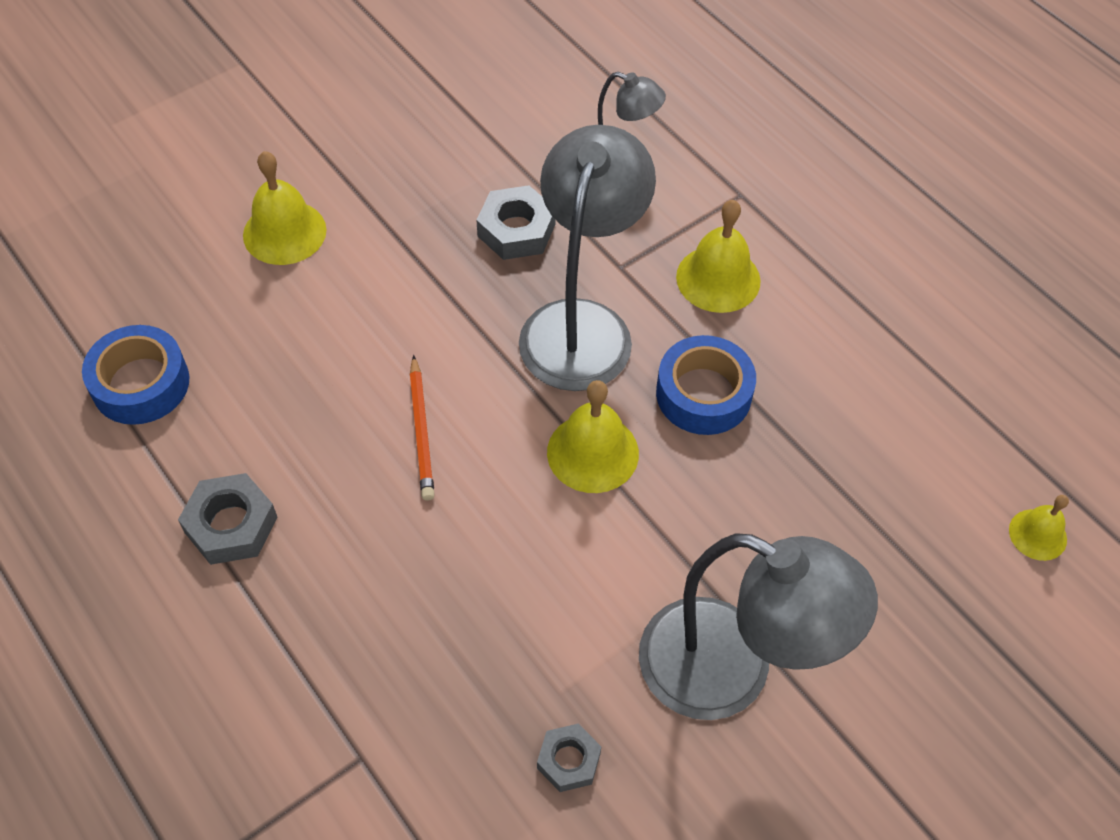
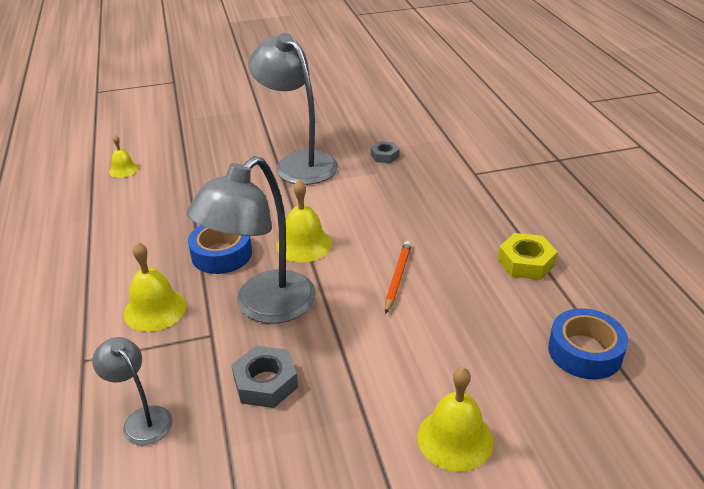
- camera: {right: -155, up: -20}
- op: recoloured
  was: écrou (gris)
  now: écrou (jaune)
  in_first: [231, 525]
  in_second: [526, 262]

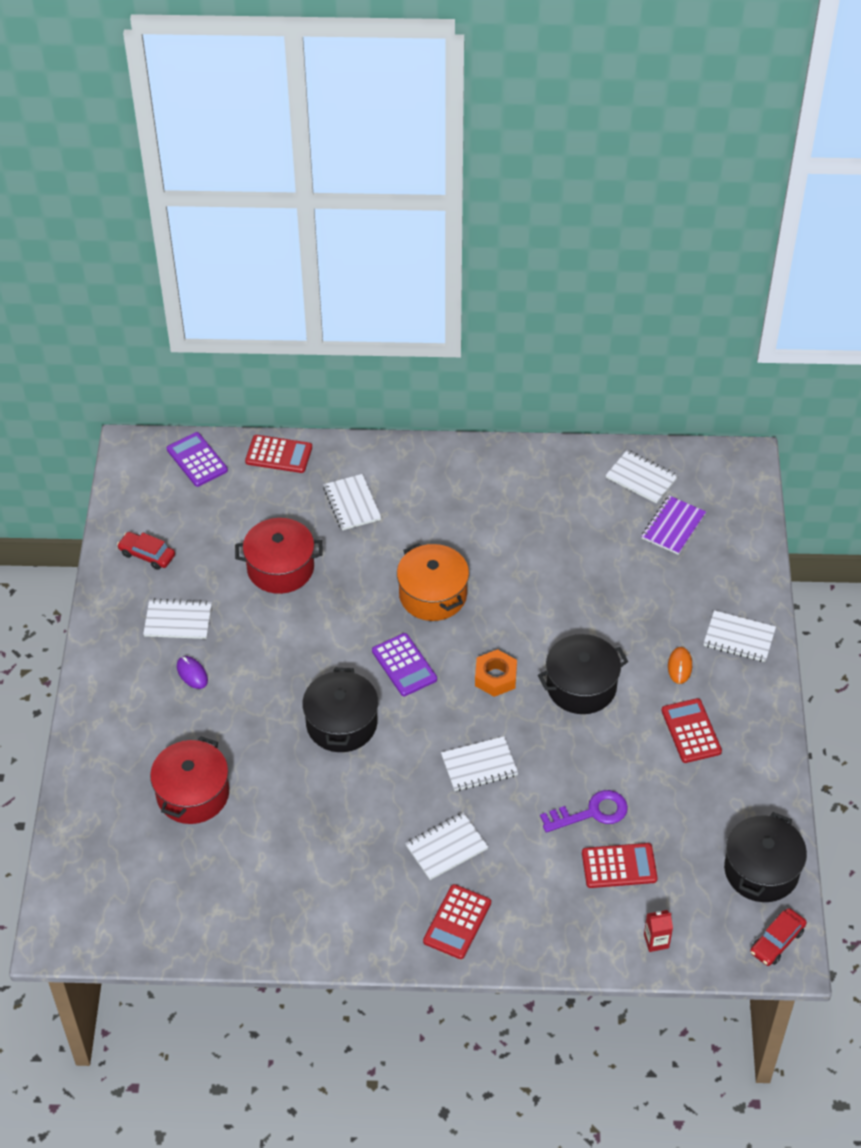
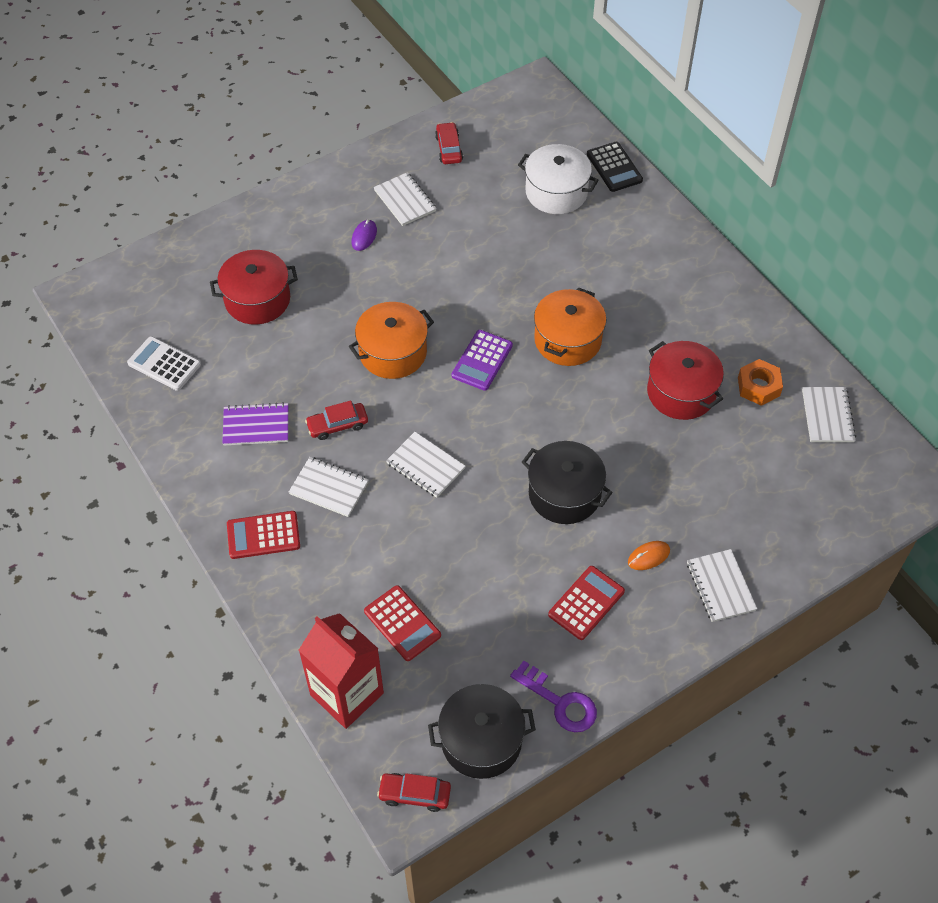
- camera: {right: 55, up: 5}
- op: removed
  was: calculatrice (violet)
  in_first: [197, 460]
- op: removed
  was: carnet (blanc)
  in_first: [352, 503]
- op: added
  now: calculatrice (blanc)
  in_second: [164, 364]
- op: added
  now: voiture (rouge)
  in_second: [337, 425]
- op: added
  now: marmite (blanc)
  in_second: [556, 192]
- op: moved
  was: marmite (rouge)
  in_first: [280, 568]
  in_second: [681, 392]
- op: moved
  was: écrou (orange)
  in_first: [495, 677]
  in_second: [758, 386]
- op: moved
  was: clé (violet)
  in_first: [591, 812]
  in_second: [560, 702]
- op: moved
  was: carnet (violet)
  in_first: [673, 526]
  in_second: [256, 426]
- op: recoloured
  was: calculatrice (rouge)
  now: calculatrice (noir)
  in_first: [279, 454]
  in_second: [614, 167]
- op: recoloured
  was: marmite (noir)
  now: marmite (orange)
  in_first: [341, 723]
  in_second: [393, 352]
- op: resized
  was: brique de lait (rouge)
  in_first: [656, 941]
  in_second: [347, 694]
  ratio: 2.46

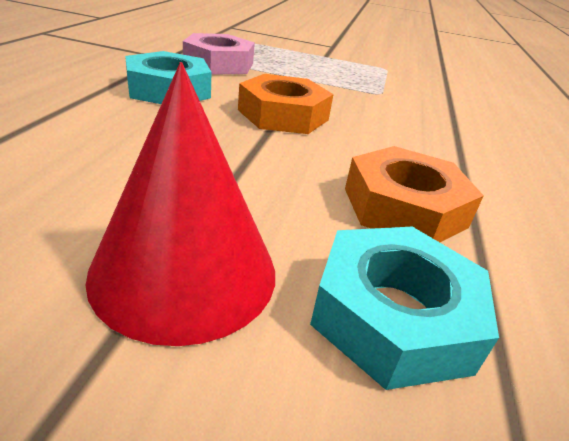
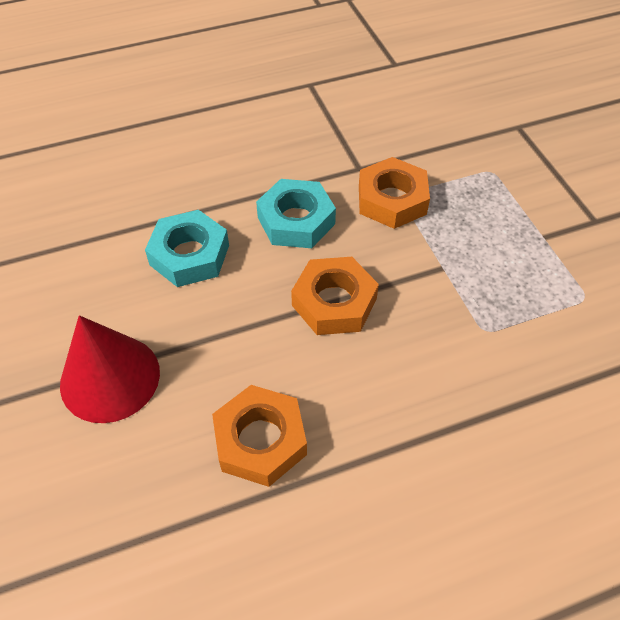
- camera: {right: 60, up: 20}
- op: moved
  was: écrou (turquoise)
  in_first: [393, 315]
  in_second: [189, 255]
- op: recoloured
  was: écrou (rose)
  now: écrou (orange)
  in_first: [219, 64]
  in_second: [392, 200]

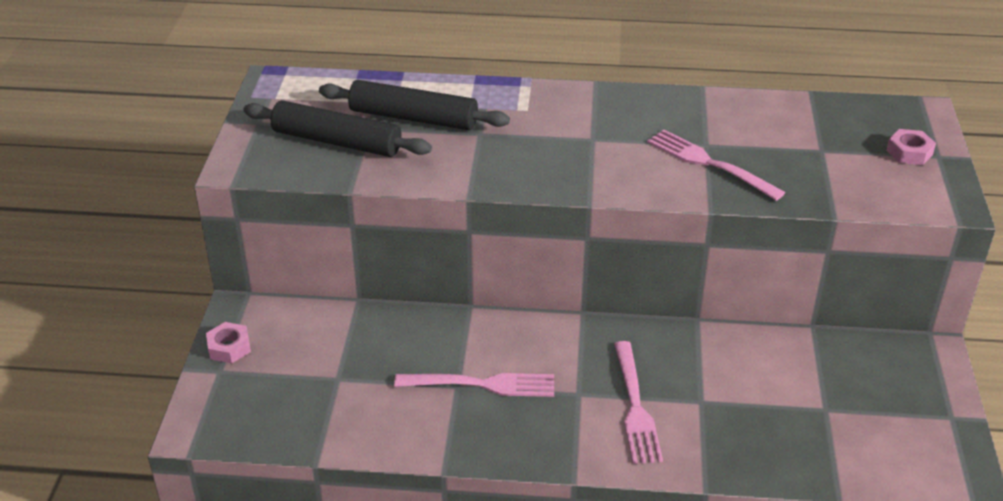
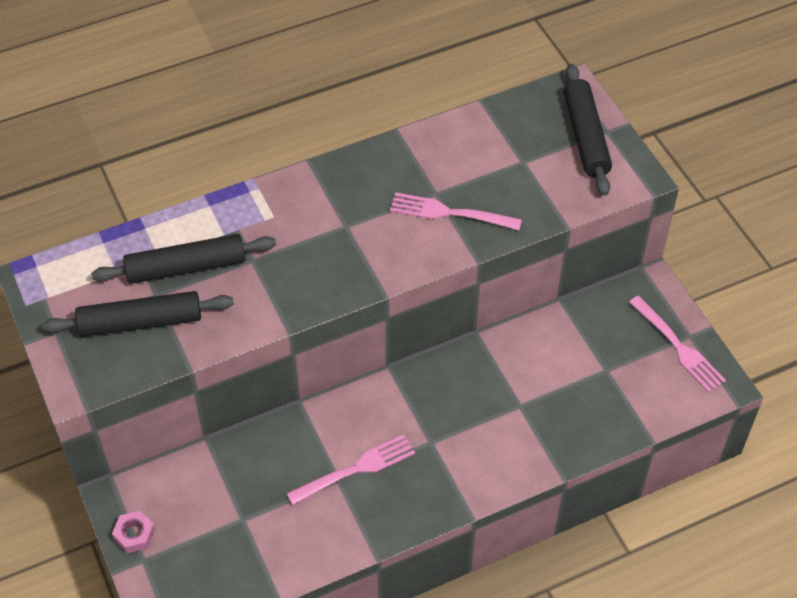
- camera: {right: -30, up: 15}
- op: moved
  was: fourchette (rose)
  in_first: [635, 407]
  in_second: [678, 347]
- op: replaced
  was: écrou (rose)
  now: rouleau à pâtisserie (noir)
  in_first: [909, 152]
  in_second: [585, 136]

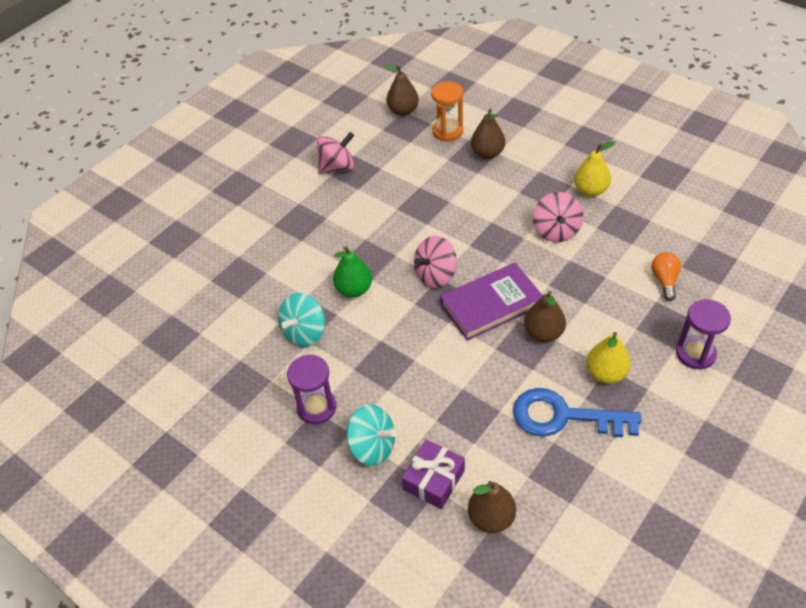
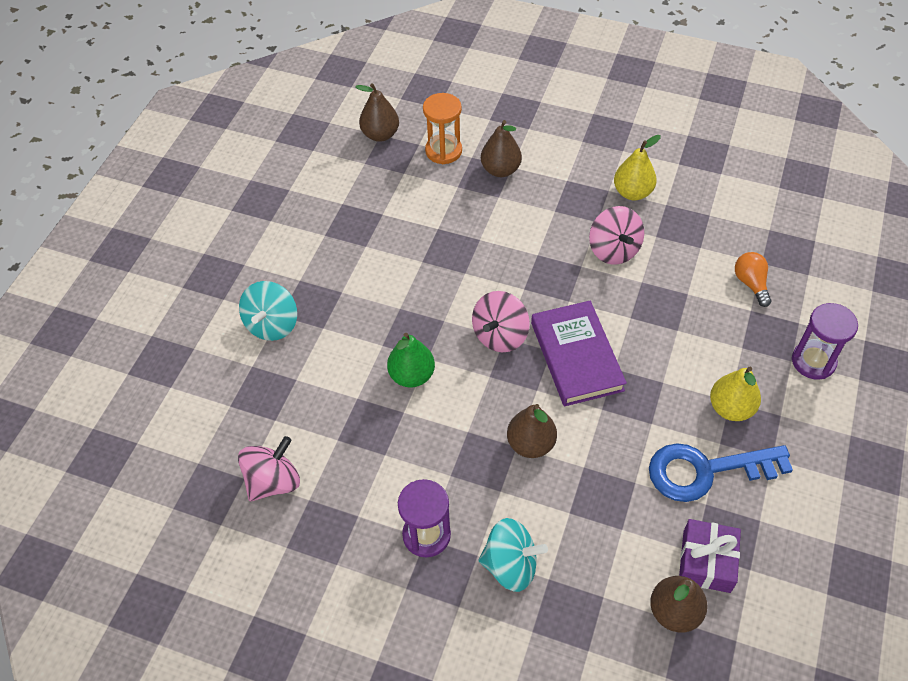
- camera: {right: -20, up: 5}
- op: moved
  was: toupie (turquoise)
  in_first: [304, 332]
  in_second: [272, 324]
- op: moved
  was: toupie (rose)
  in_first: [337, 167]
  in_second: [273, 481]
- op: moved
  was: cadeau (violet)
  in_first: [434, 480]
  in_second: [706, 561]
- op: moved
  was: poire (marron)
  in_first: [543, 333]
  in_second: [530, 444]
- op: turned
  was: livre (violet)
  in_first: [491, 304]
  in_second: [576, 356]
  clockwise: -60

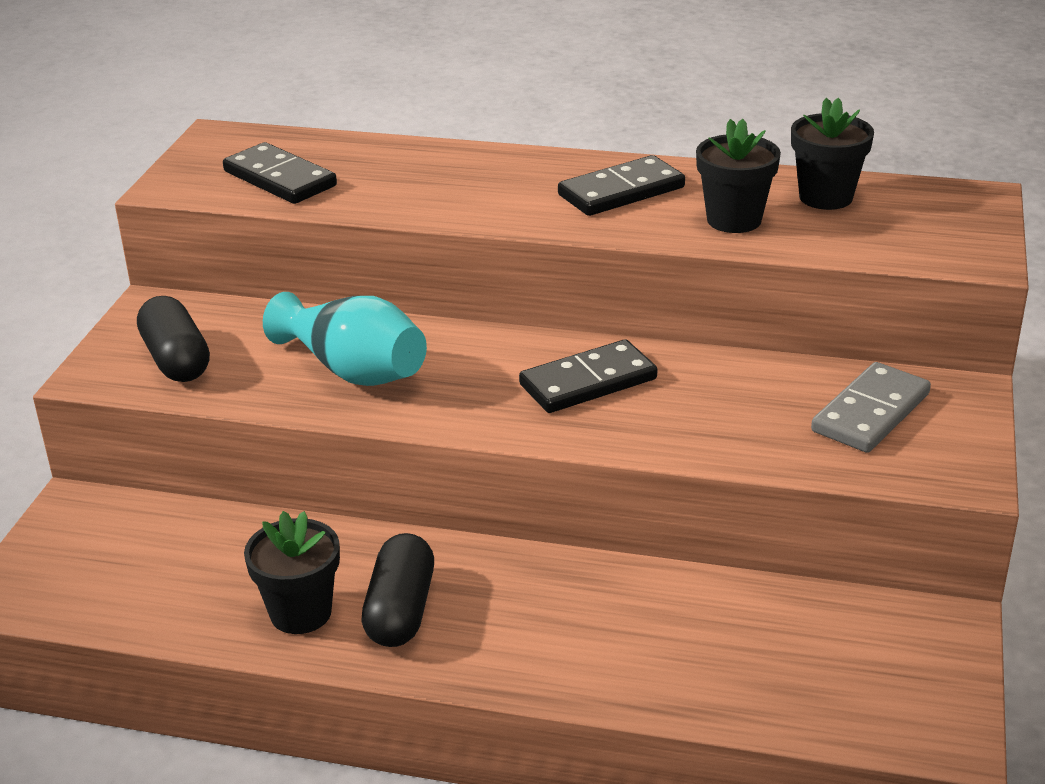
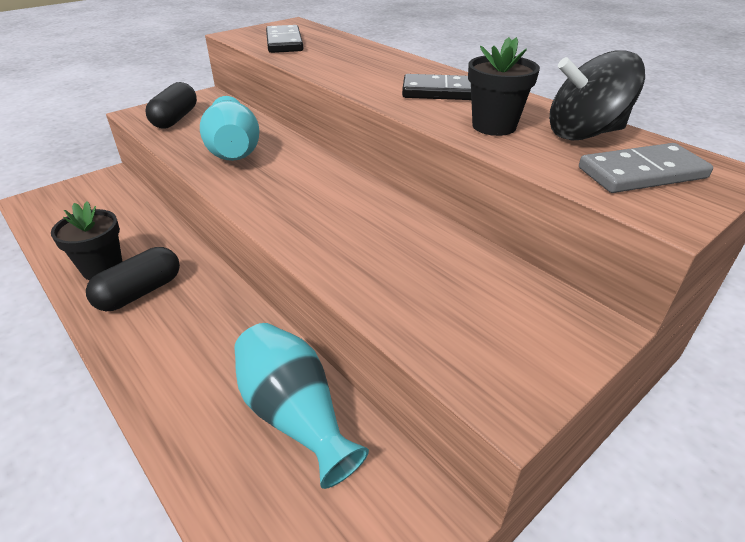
- camera: {right: 35, up: 5}
- op: removed
  was: domino (noir)
  in_first: [588, 382]
- op: added
  now: vase (turquoise)
  in_second: [295, 415]
- op: moved
  was: domino (gris)
  in_first: [870, 412]
  in_second: [641, 173]
- op: replaced
  was: pot de fleurs (noir)
  now: toupie (noir)
  in_first: [825, 197]
  in_second: [584, 133]

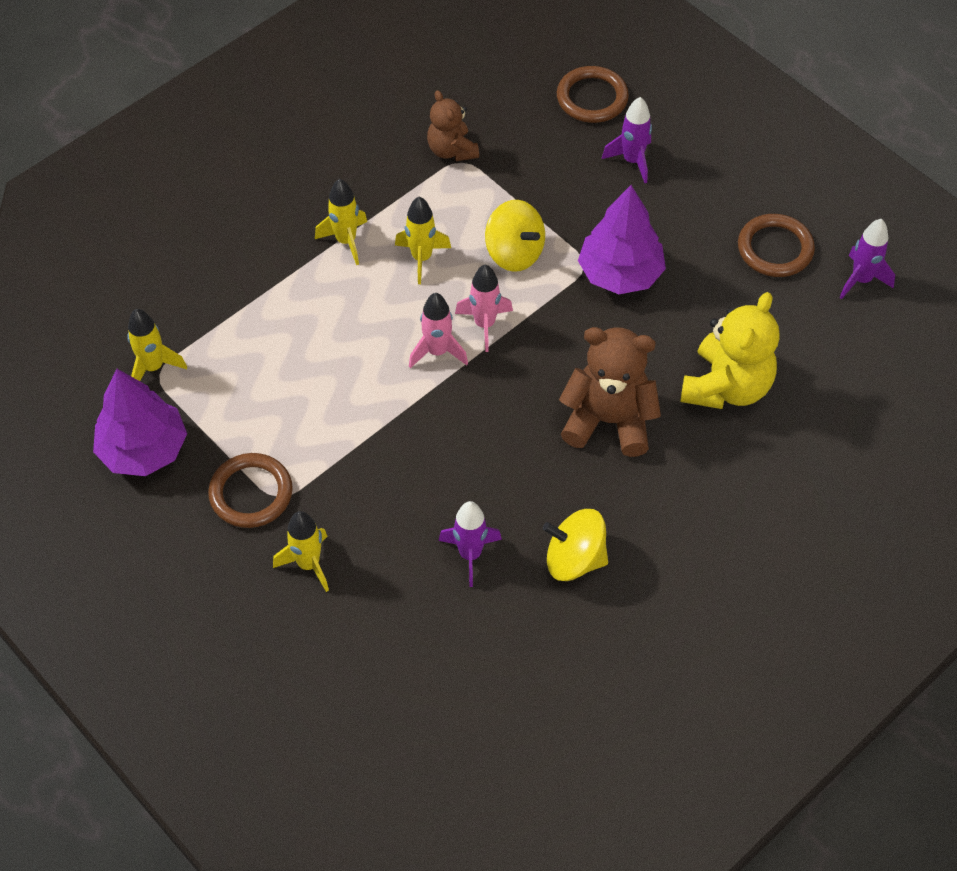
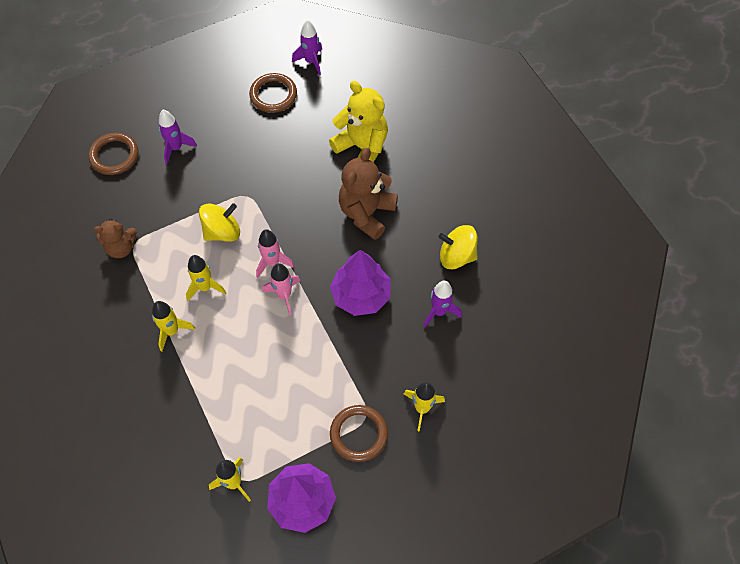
- camera: {right: -75, up: 5}
- op: moved
  was: arbre (violet)
  in_first: [620, 274]
  in_second: [361, 295]
- op: turned
  was: toupie (jaune)
  in_first: [574, 559]
  in_second: [456, 256]
  clockwise: 75

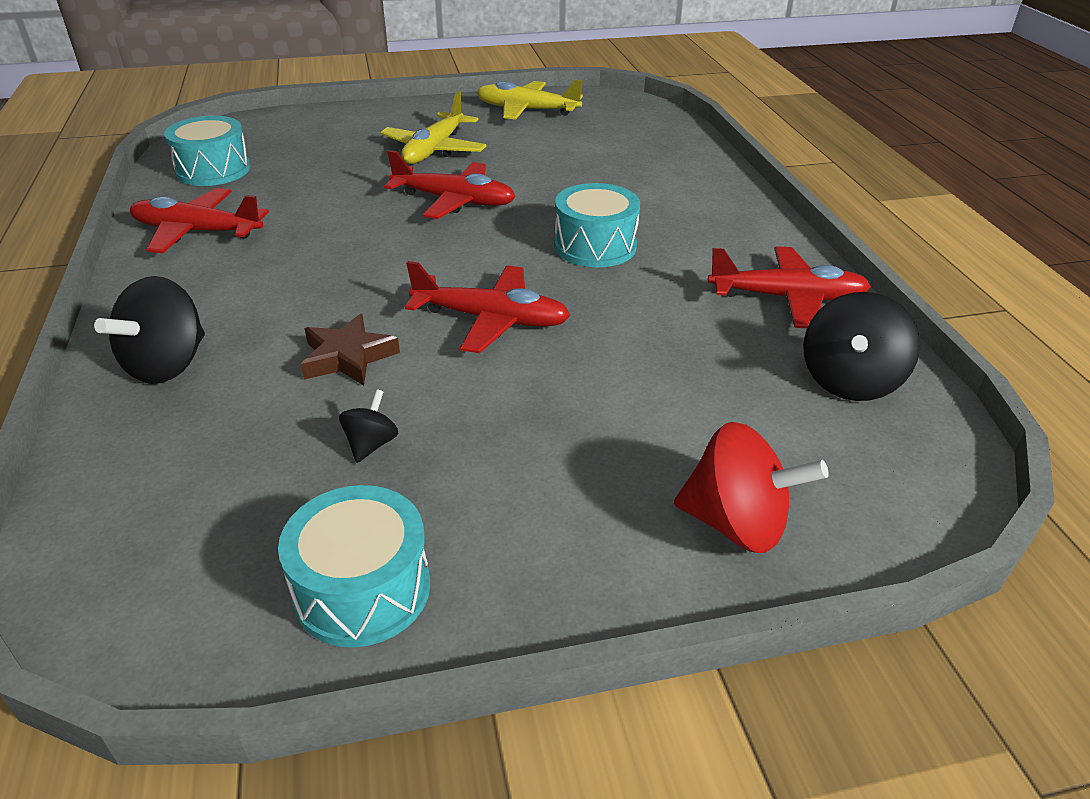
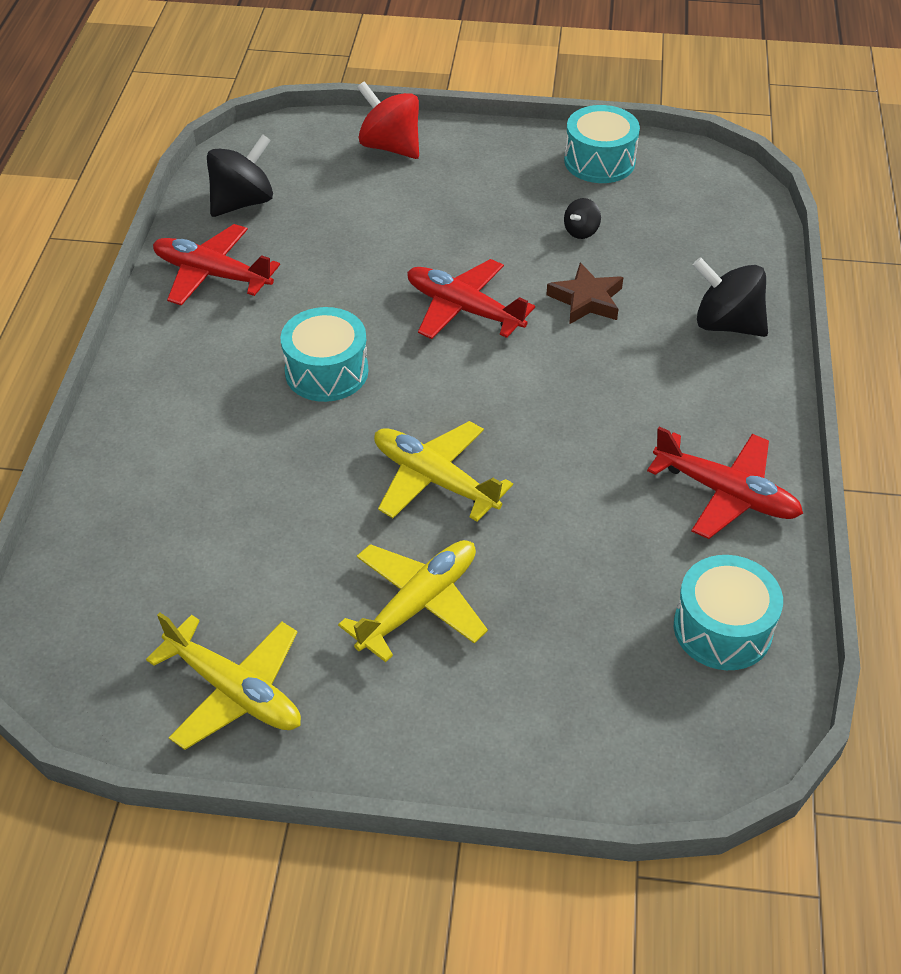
- camera: {right: -160, up: 10}
- op: recoloured
  was: avion (rouge)
  now: avion (jaune)
  in_first: [454, 201]
  in_second: [434, 479]
- op: turned
  was: toupie (noir)
  in_first: [167, 365]
  in_second: [726, 324]
  clockwise: -105

